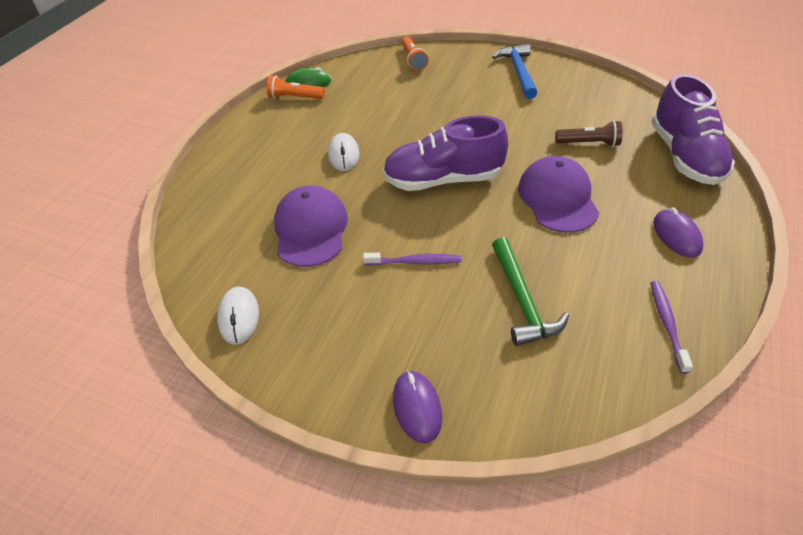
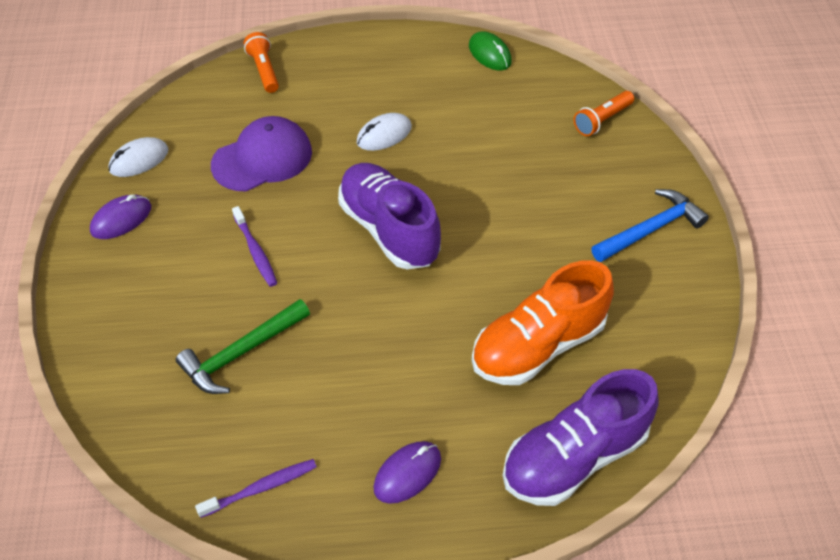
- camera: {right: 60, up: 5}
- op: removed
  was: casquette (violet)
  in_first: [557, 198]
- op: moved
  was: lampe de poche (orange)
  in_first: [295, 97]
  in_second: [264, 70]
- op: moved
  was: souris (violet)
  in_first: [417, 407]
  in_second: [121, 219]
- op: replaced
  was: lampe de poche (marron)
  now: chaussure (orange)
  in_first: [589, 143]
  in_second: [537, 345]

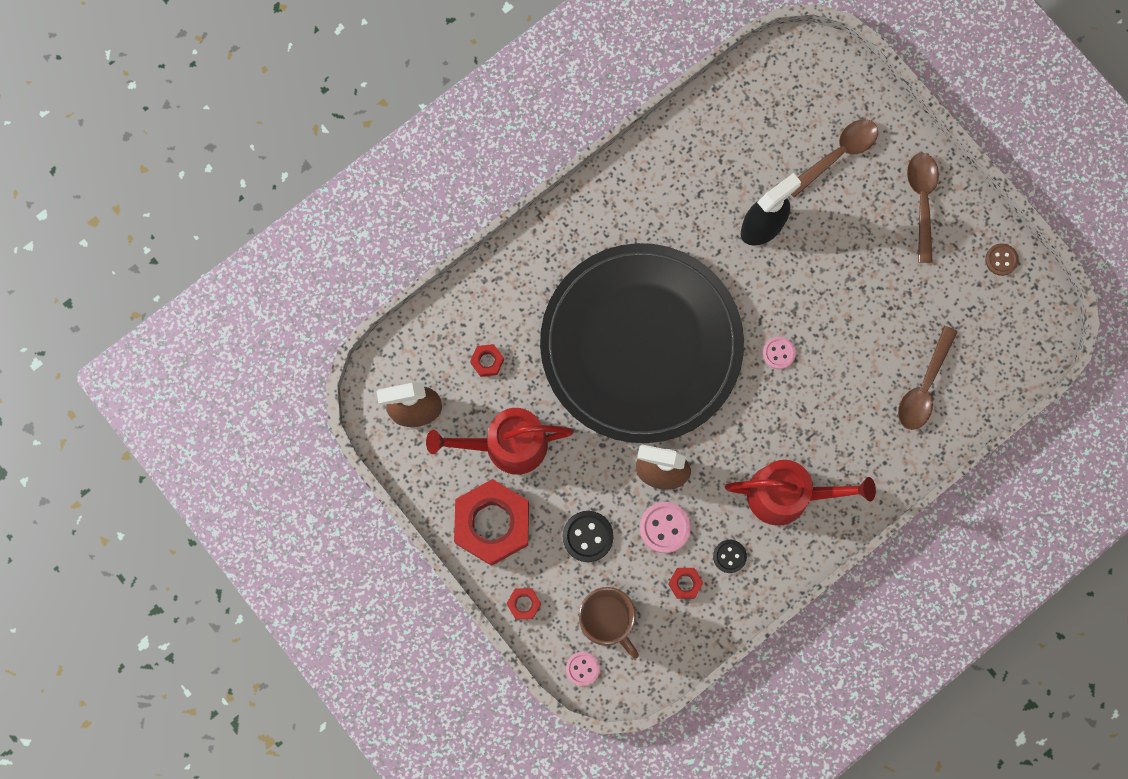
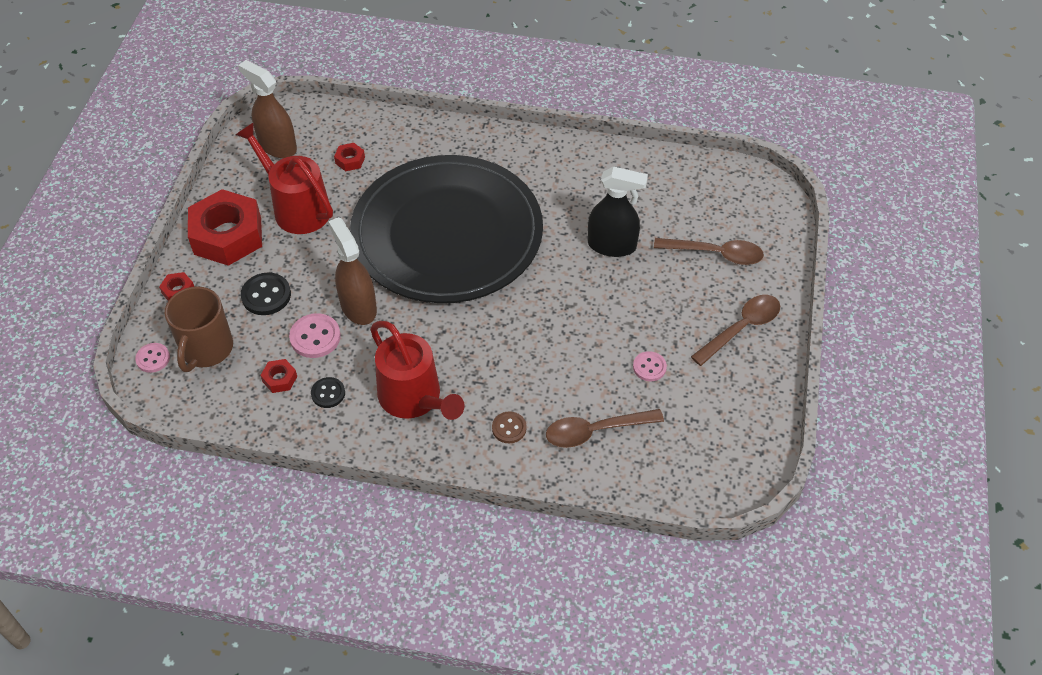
- camera: {right: 50, up: -25}
- op: moved
  was: bouton (rose)
  in_first: [778, 353]
  in_second: [649, 367]
- op: moved
  was: bouton (marron)
  in_first: [1001, 260]
  in_second: [509, 428]

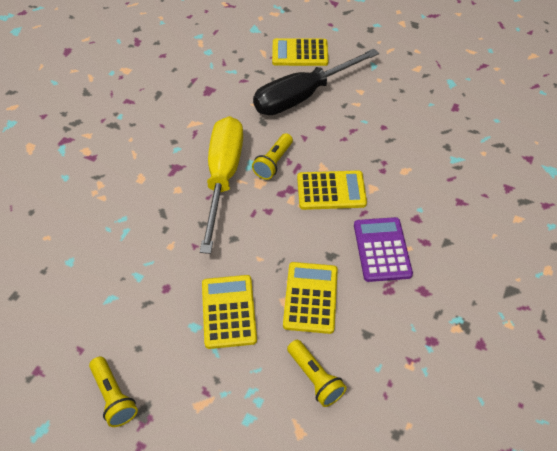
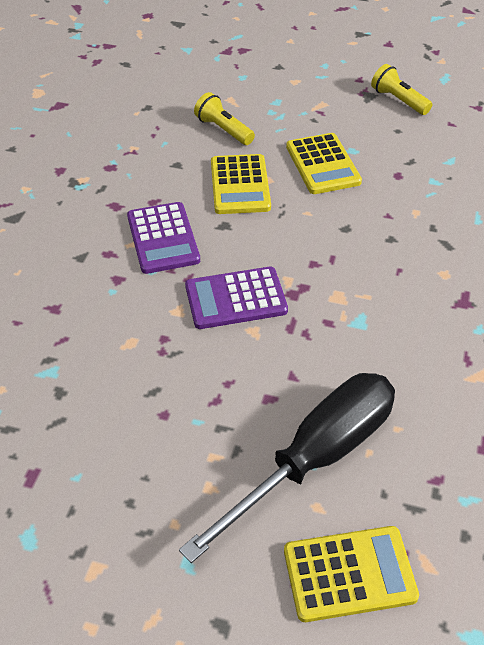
- camera: {right: 170, up: -5}
- op: removed
  was: tournevis (jaune)
  in_first: [223, 177]
- op: removed
  was: lampe de poche (jaune)
  in_first: [273, 162]
- op: recoloured
  was: calculatrice (jaune)
  now: calculatrice (violet)
  in_first: [331, 190]
  in_second: [236, 299]

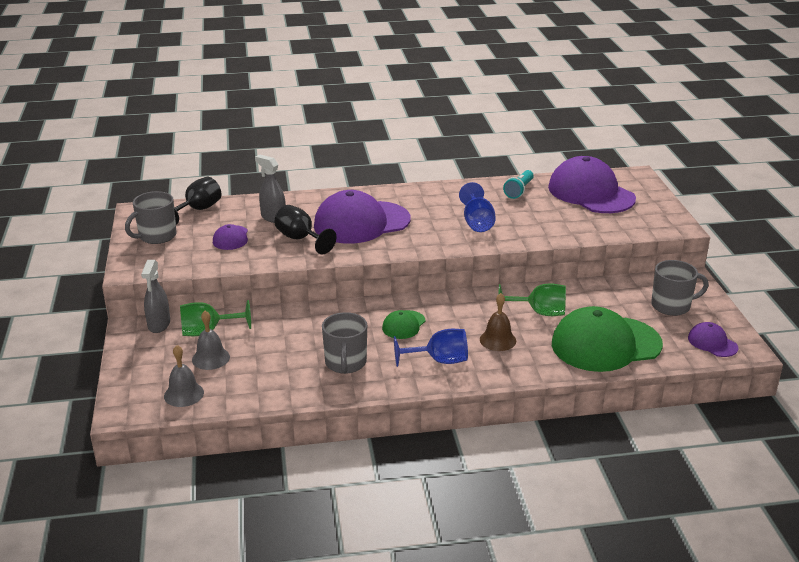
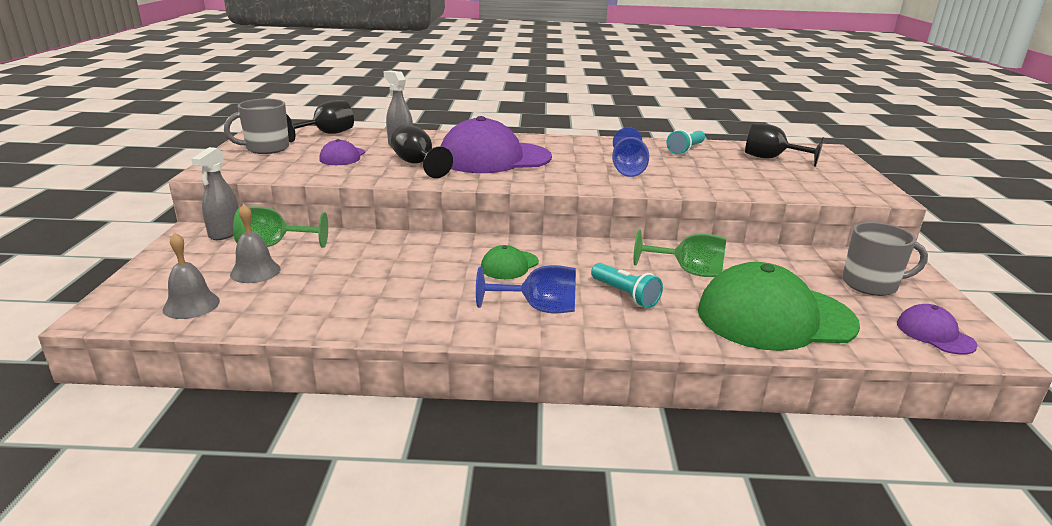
- camera: {right: 10, up: -5}
- op: removed
  was: tasse (gris)
  in_first: [345, 363]
- op: replaced
  was: cloche (marron)
  now: lampe de poche (turquoise)
  in_first: [498, 340]
  in_second: [625, 295]
- op: replaced
  was: casquette (violet)
  now: verre à pied (noir)
  in_first: [591, 193]
  in_second: [771, 158]

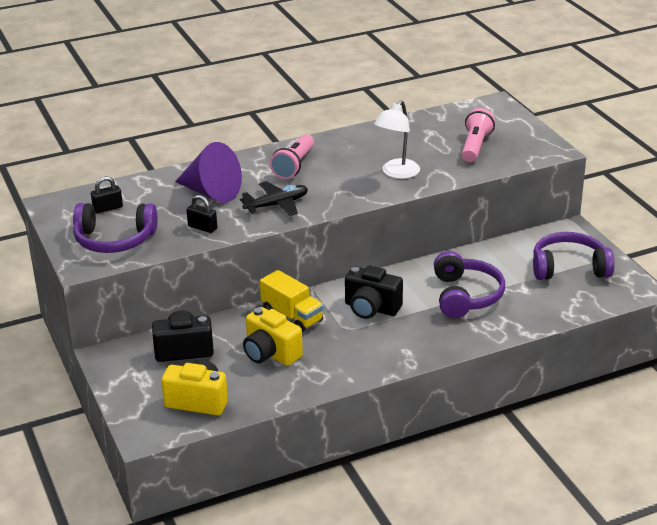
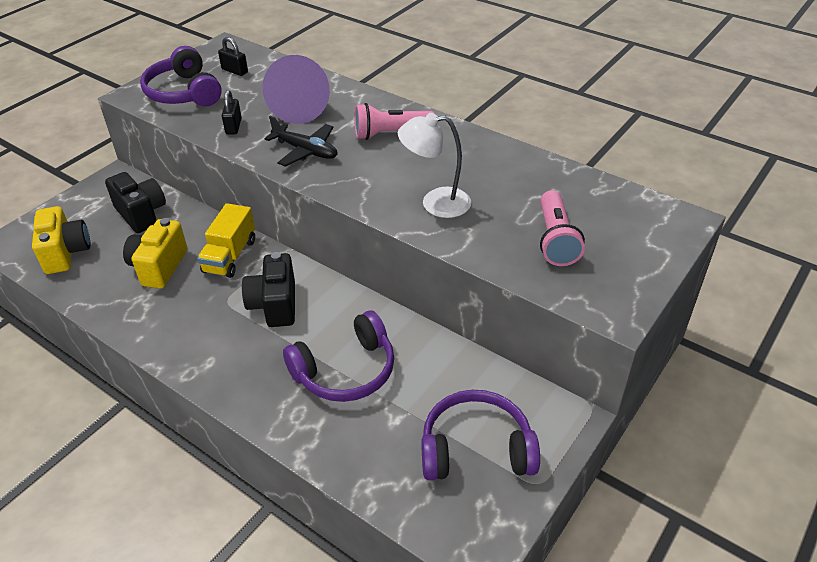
- camera: {right: 60, up: 10}
- op: turned
  was: lampe de poche (rose)
  in_first: [475, 146]
  in_second: [555, 240]
  clockwise: 105
- op: turned
  was: casque audio (violet)
  in_first: [569, 267]
  in_second: [476, 448]
  clockwise: -60

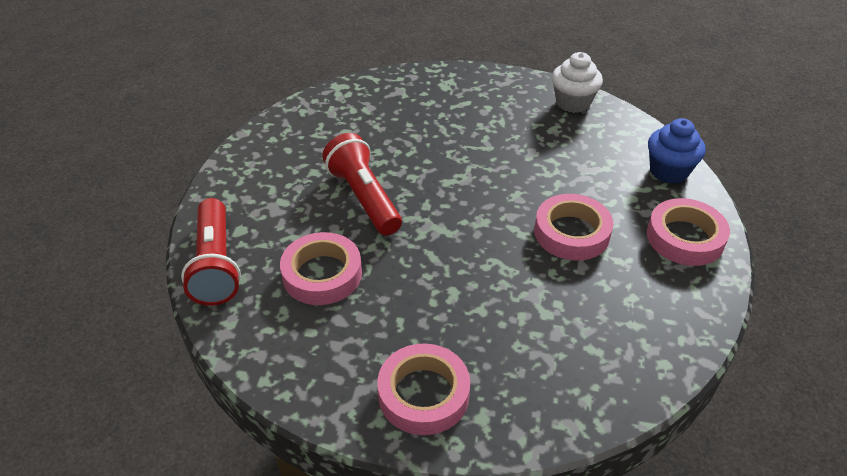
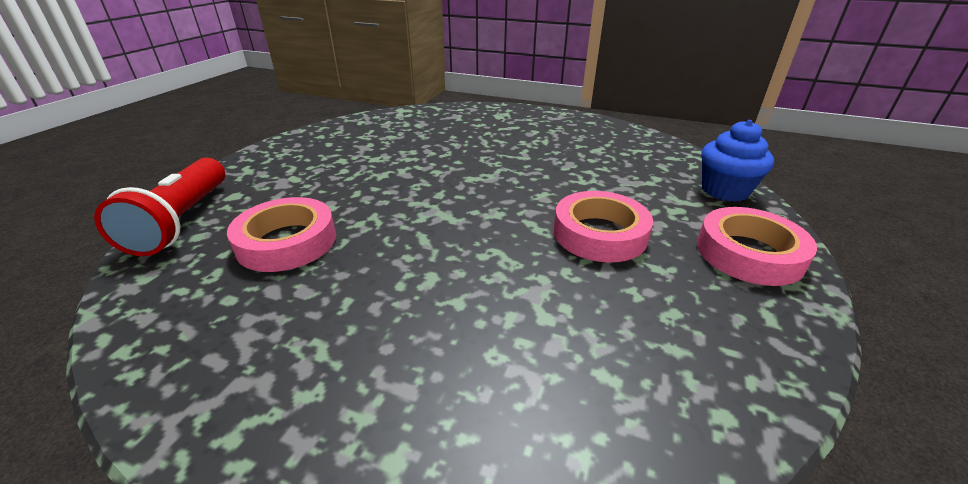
- camera: {right: 10, up: -10}
- op: removed
  was: lampe de poche (rouge)
  in_first: [363, 197]
- op: removed
  was: ruban adhésif (rose)
  in_first: [423, 394]
- op: removed
  was: muffin (blanc)
  in_first: [573, 102]

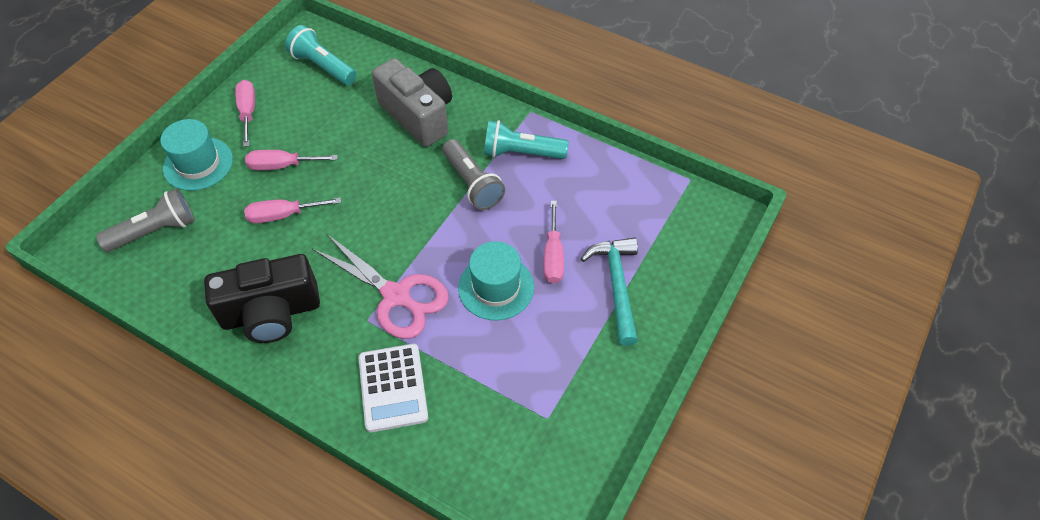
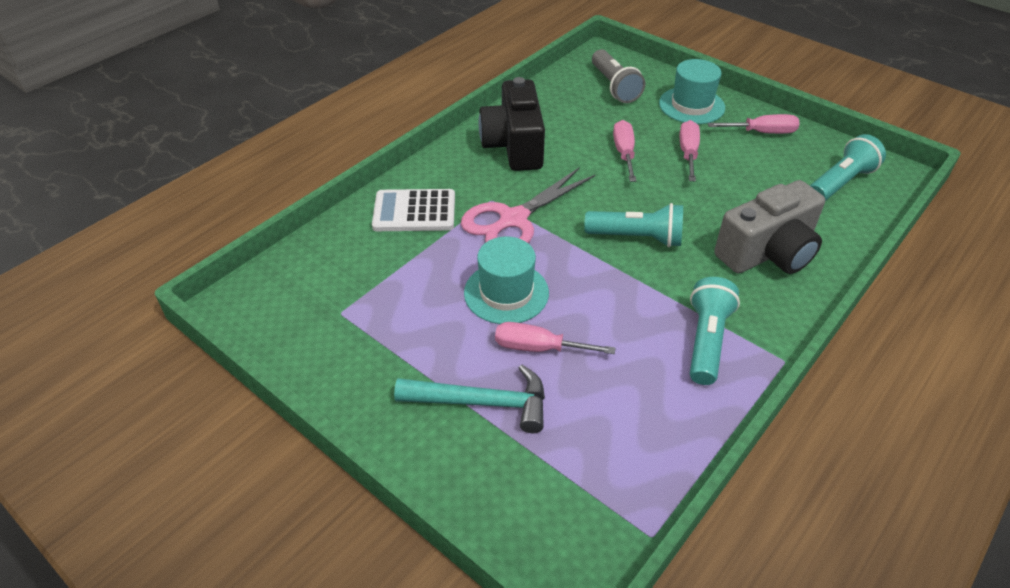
- camera: {right: 100, up: -10}
- op: removed
  was: lampe de poche (gris)
  in_first: [472, 184]
- op: added
  now: lampe de poche (turquoise)
  in_second: [637, 238]

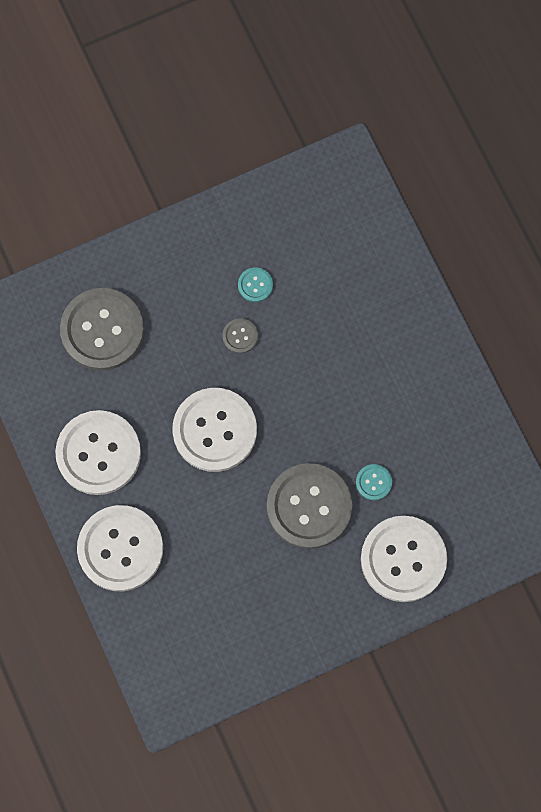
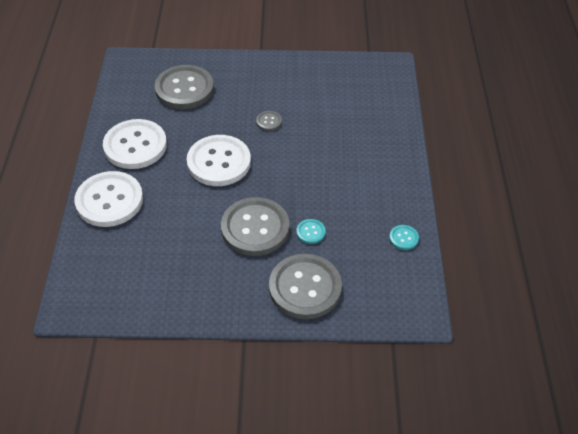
- camera: {right: 25, up: -25}
- op: moved
  was: bouton (turquoise)
  in_first: [255, 285]
  in_second: [403, 238]
- op: recoloured
  was: bouton (blanc)
  now: bouton (gris)
  in_first: [403, 559]
  in_second: [305, 288]

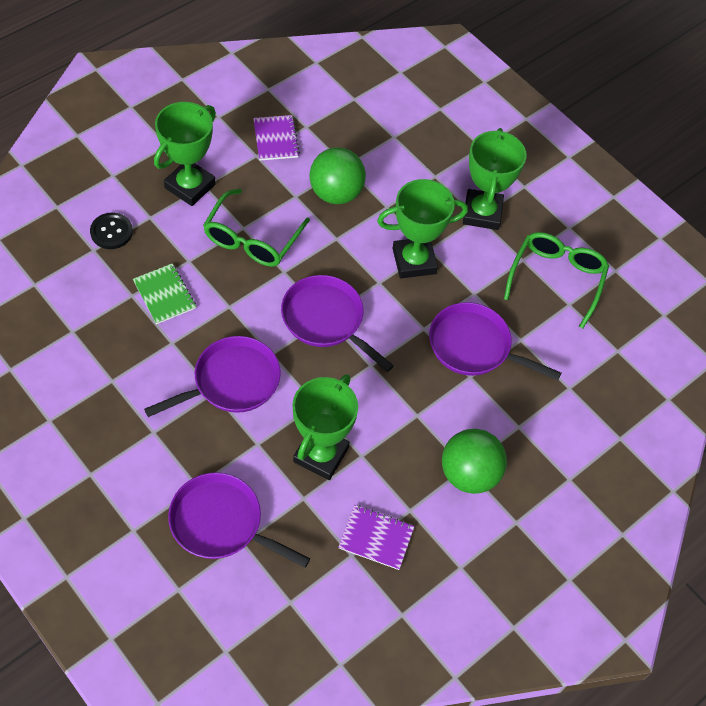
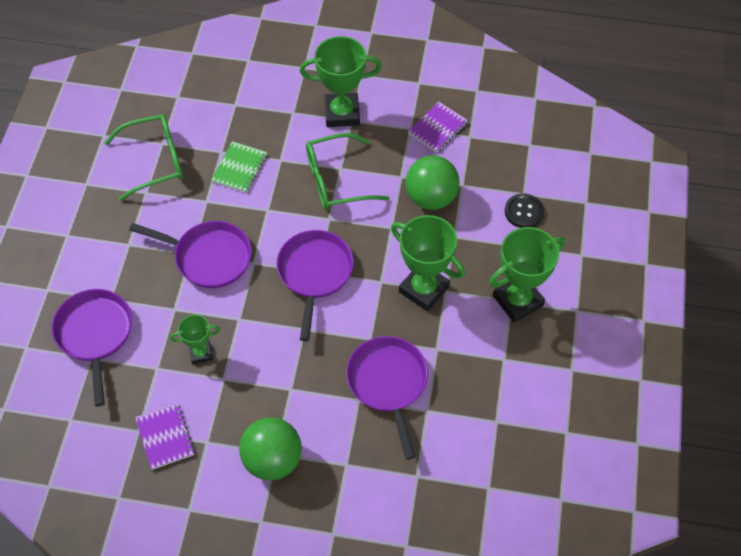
- camera: {right: 55, up: 0}
- op: moved
  was: bouton (noir)
  in_first: [111, 232]
  in_second: [524, 212]
- op: moved
  was: lunettes (vert)
  in_first: [556, 278]
  in_second: [155, 161]
- op: resized
  was: trophée (vert)
  in_first: [321, 455]
  in_second: [201, 353]
  ratio: 0.55

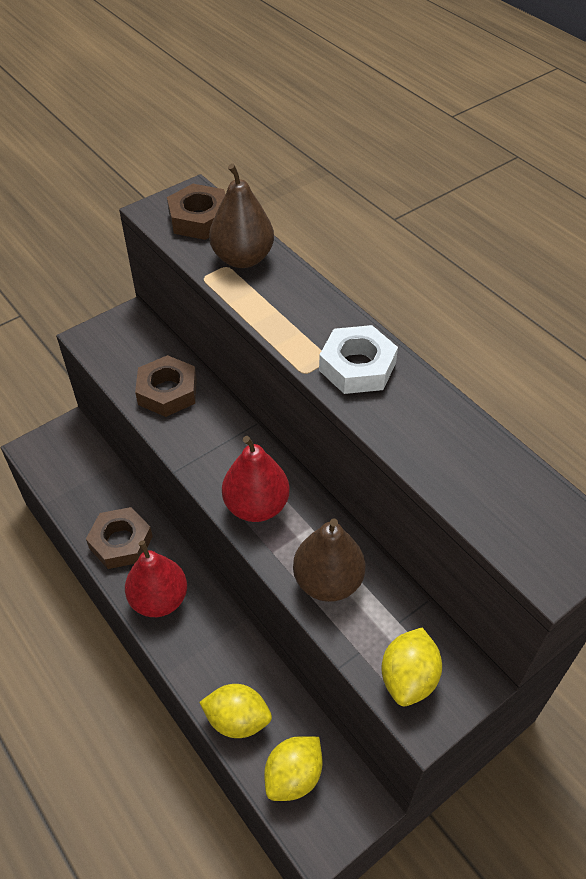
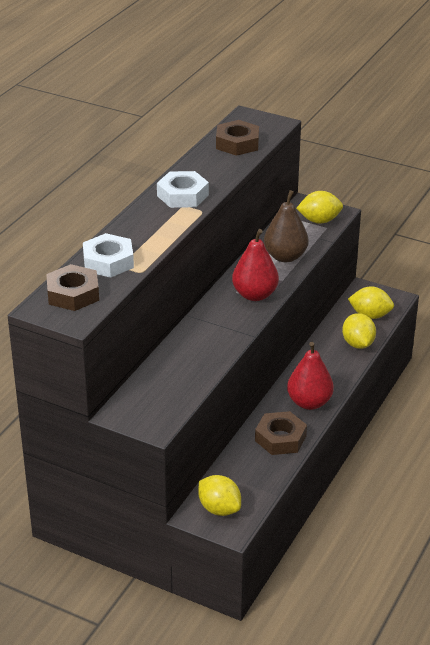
- camera: {right: -115, up: -15}
- op: added
  now: citron (jaune)
  in_second: [219, 509]
- op: moved
  was: écrou (marron)
  in_first: [167, 391]
  in_second: [237, 143]
- op: replaced
  was: poire (marron)
  now: écrou (blanc)
  in_first: [242, 258]
  in_second: [108, 261]

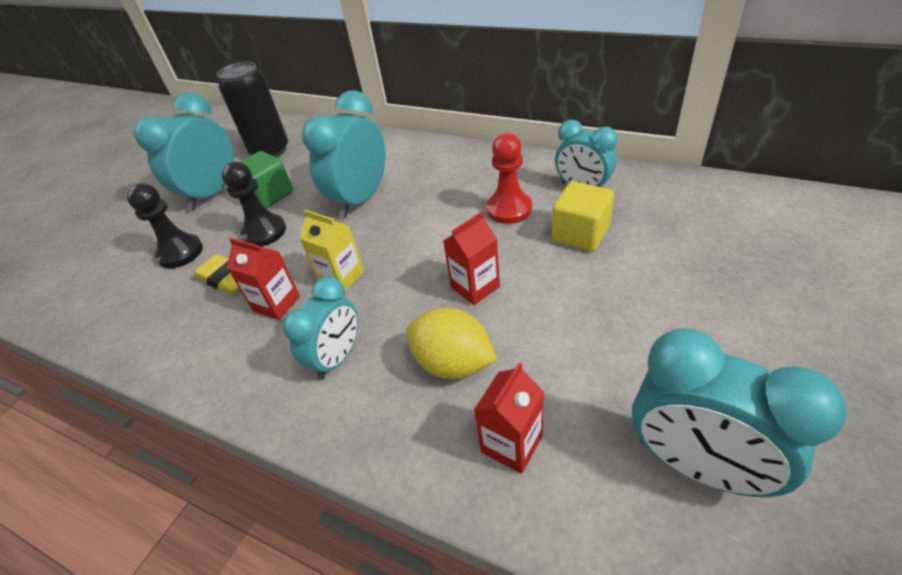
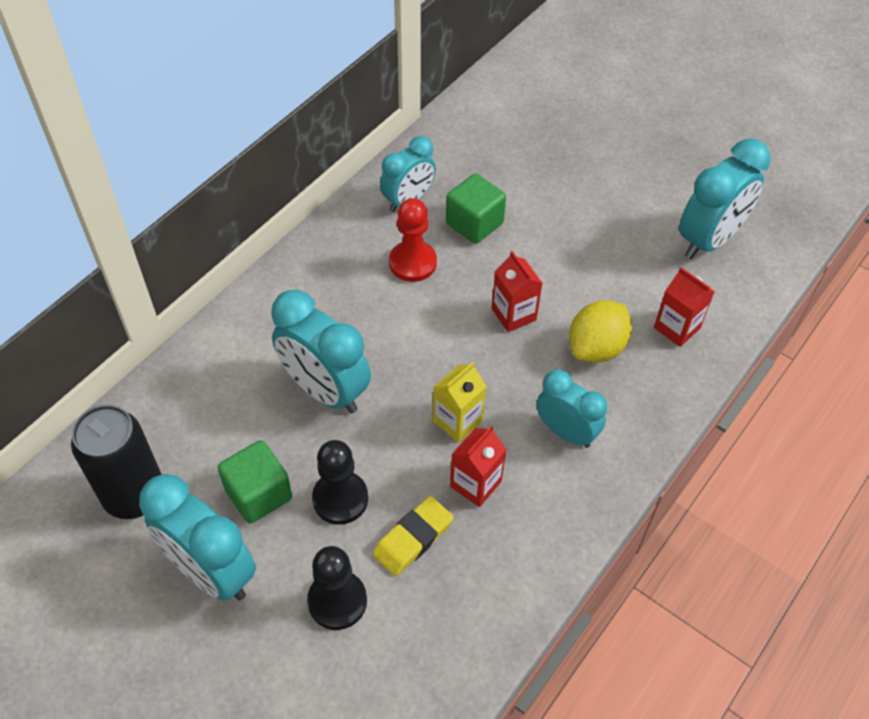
- camera: {right: -85, up: 10}
- op: recoloured
  was: cube (jaune)
  now: cube (vert)
  in_first: [580, 234]
  in_second: [474, 223]

